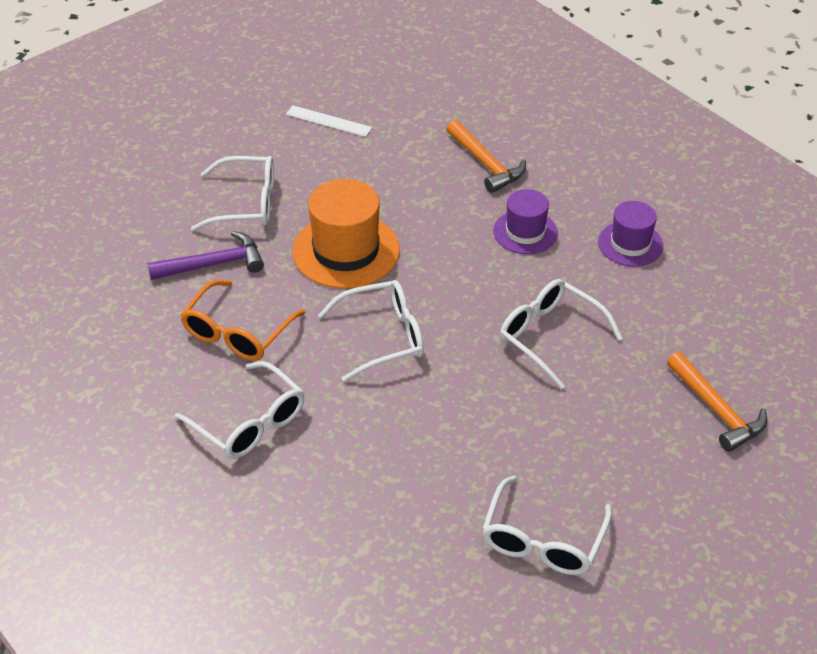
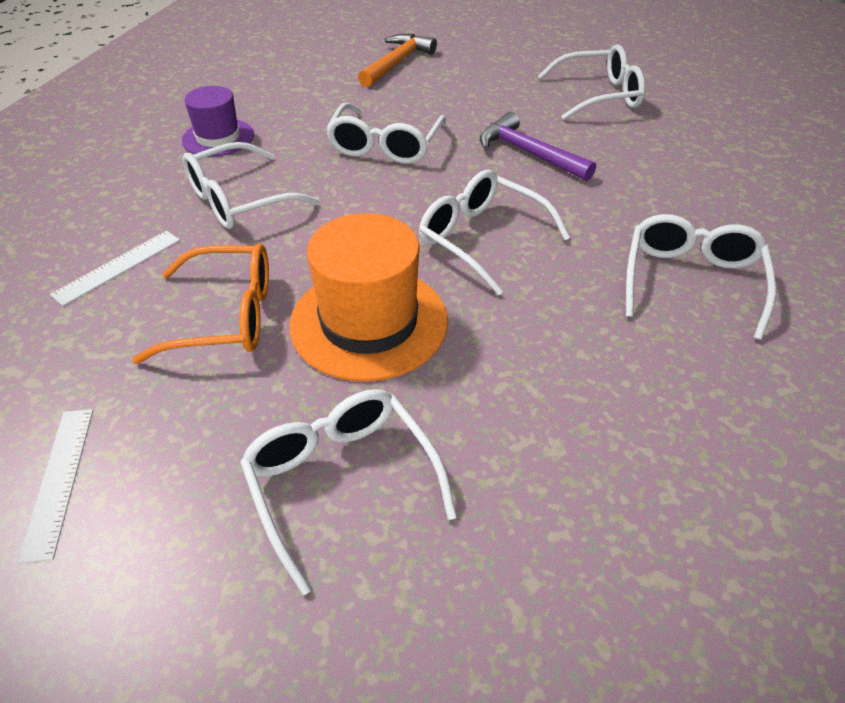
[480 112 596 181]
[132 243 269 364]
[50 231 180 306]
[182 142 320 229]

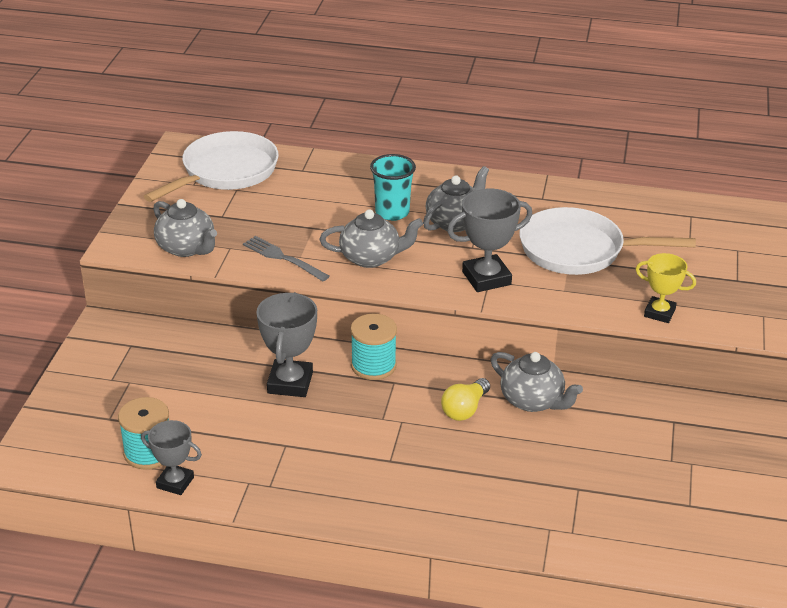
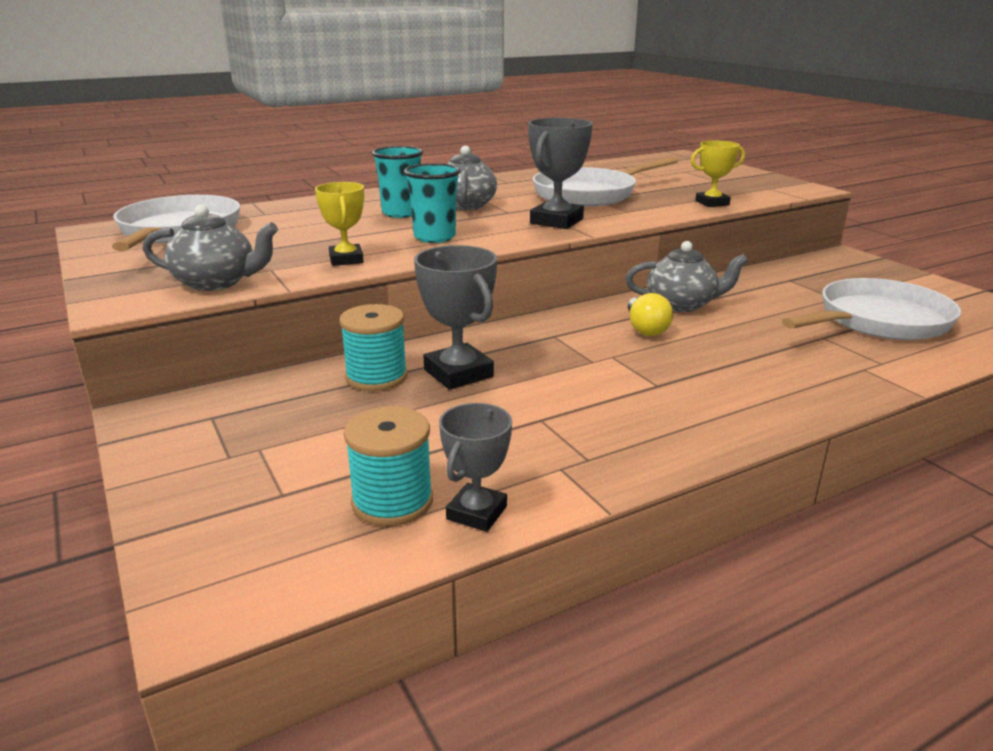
[439 403 512 532]
[315 182 364 266]
[404 163 461 243]
[339 304 408 391]
[782 278 961 340]

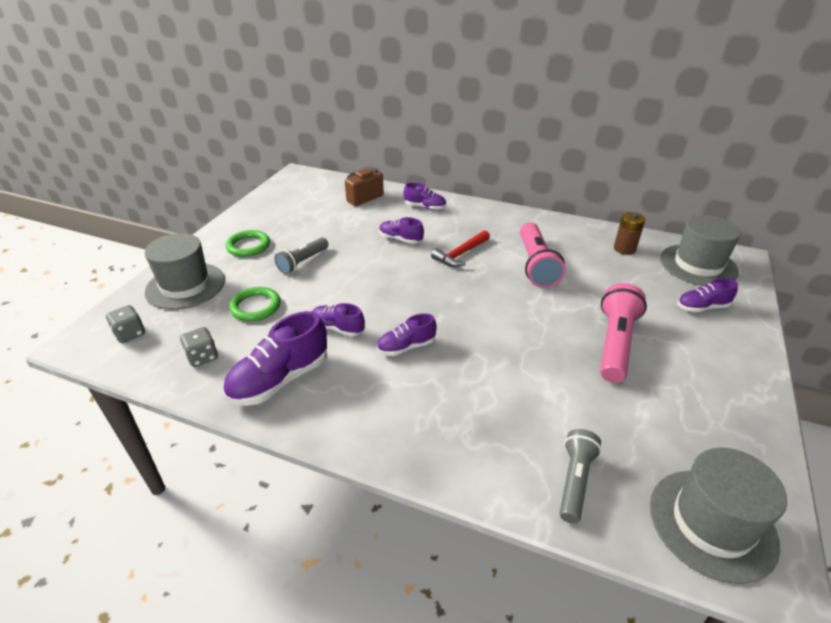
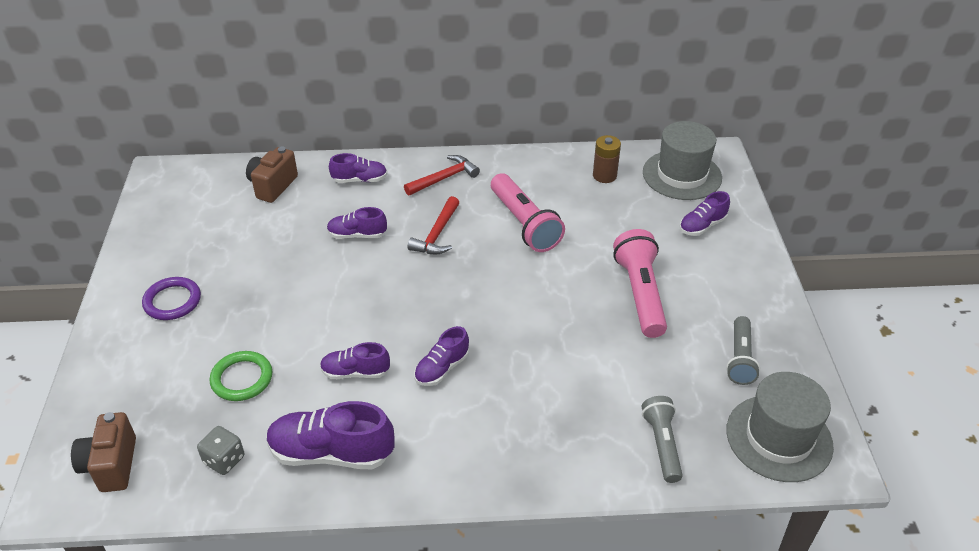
[71 412 136 492]
[145 233 225 310] (first image)
[267 401 394 469]
[142 277 201 320]
[726 316 760 385]
[404 155 480 196]

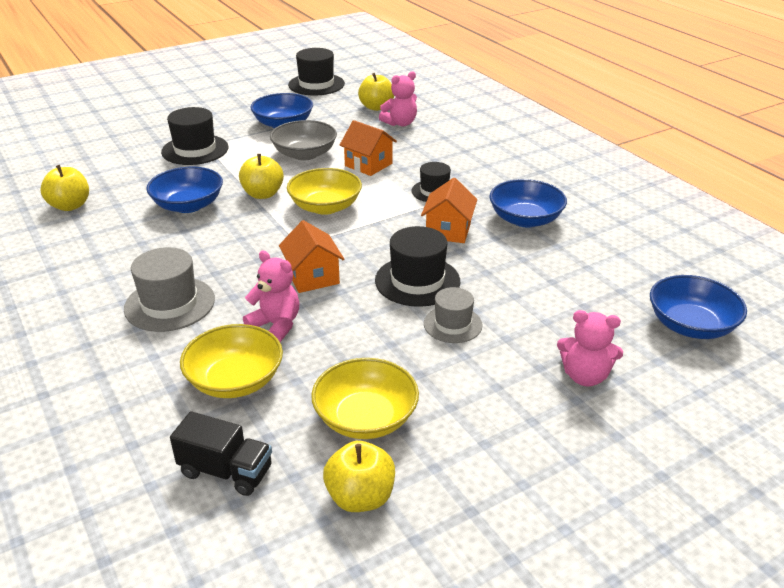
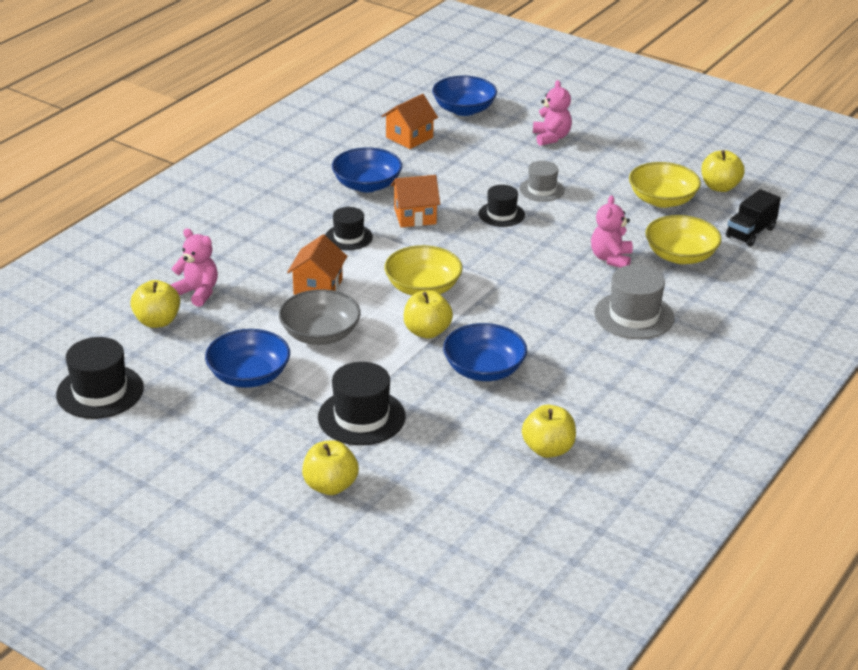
[726 189 781 247]
[382 94 438 149]
[479 185 525 227]
[302 440 359 495]

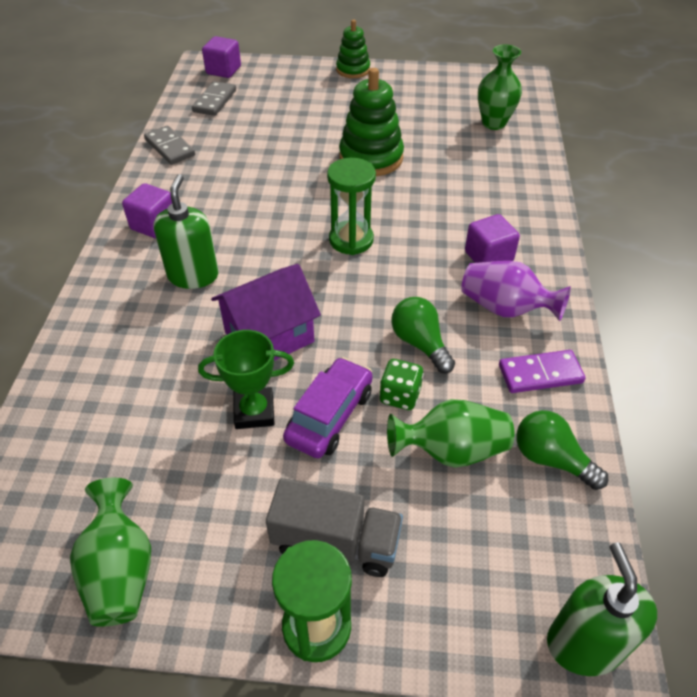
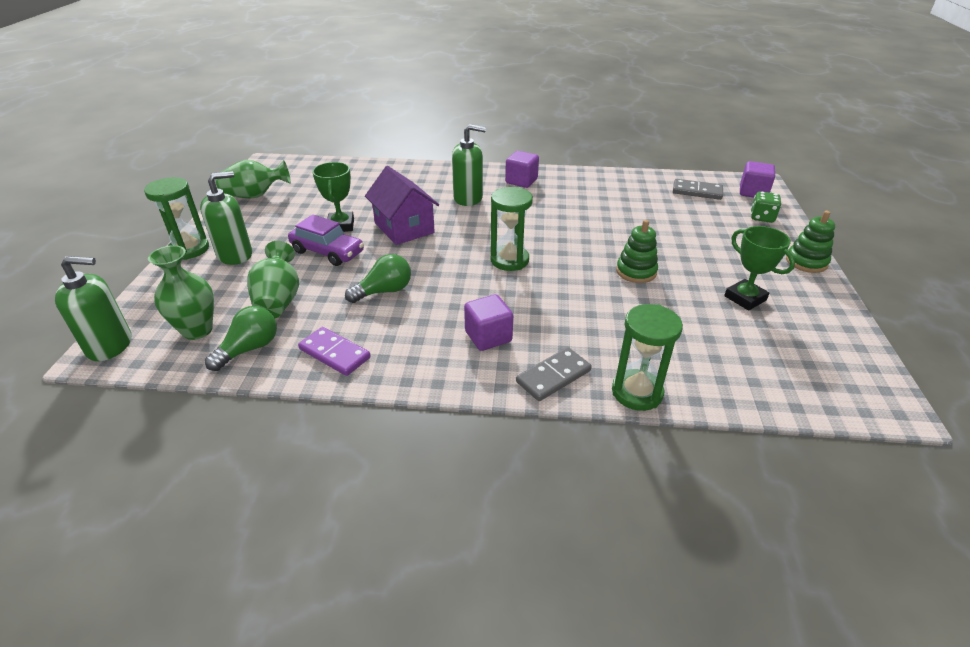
[516 347 592 401]
[200 171 252 265]
[616 220 658 283]
[751 191 781 223]
[461 261 571 321] (first image)
[148 245 214 340]
[298 327 370 376]
[612 304 683 411]
[724 226 795 311]

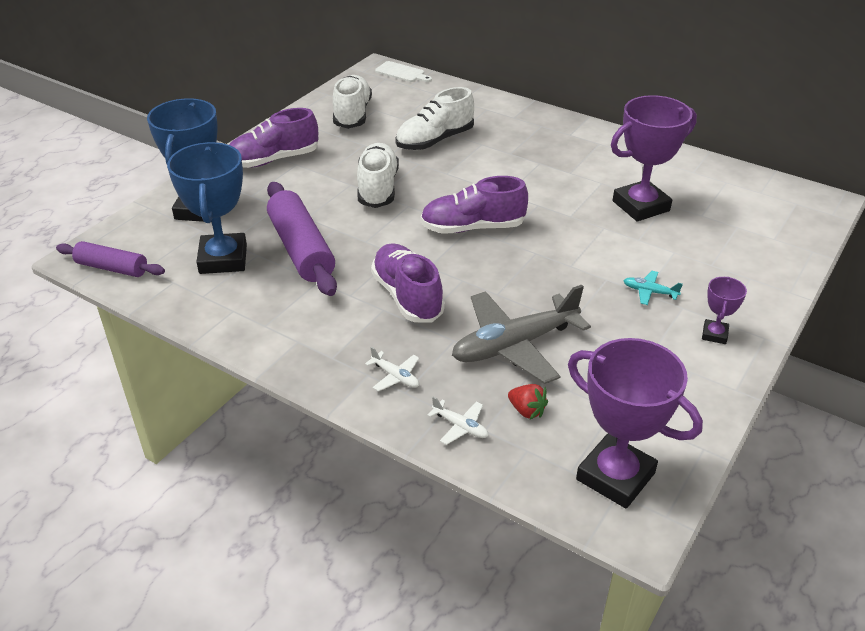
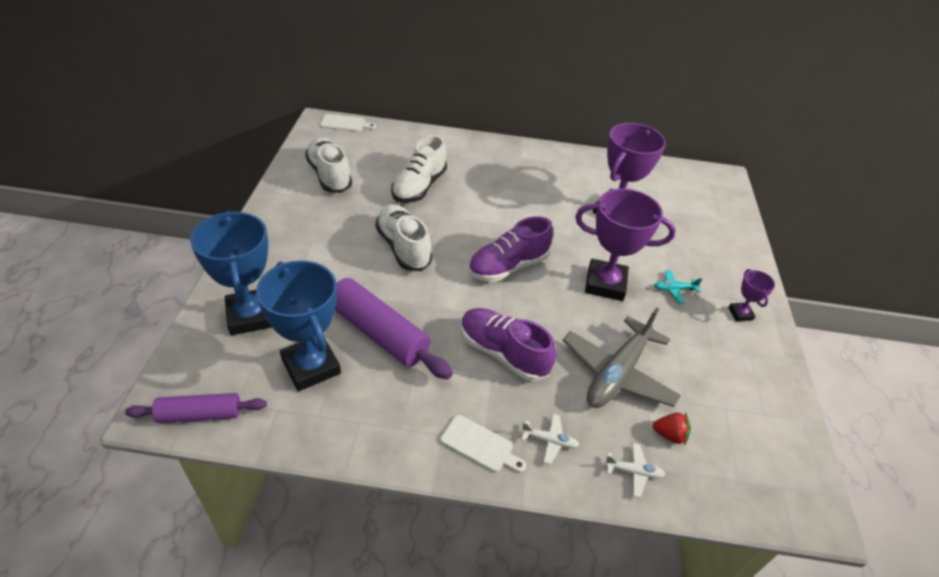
[229 108 318 168] (first image)
[575 188 676 301]
[440 415 526 473]

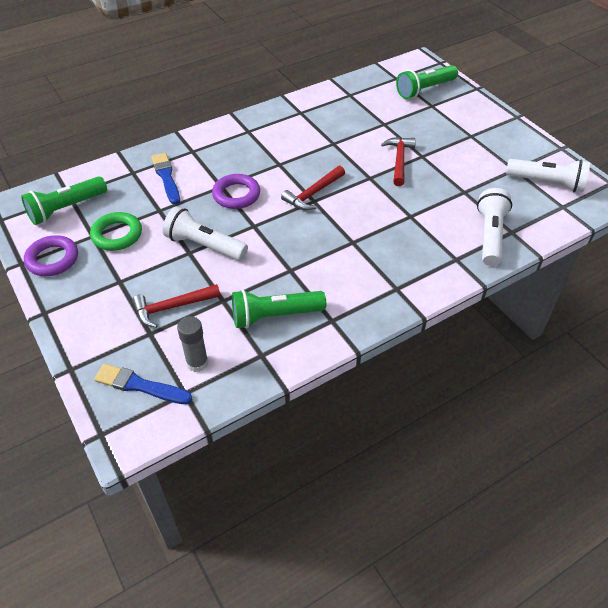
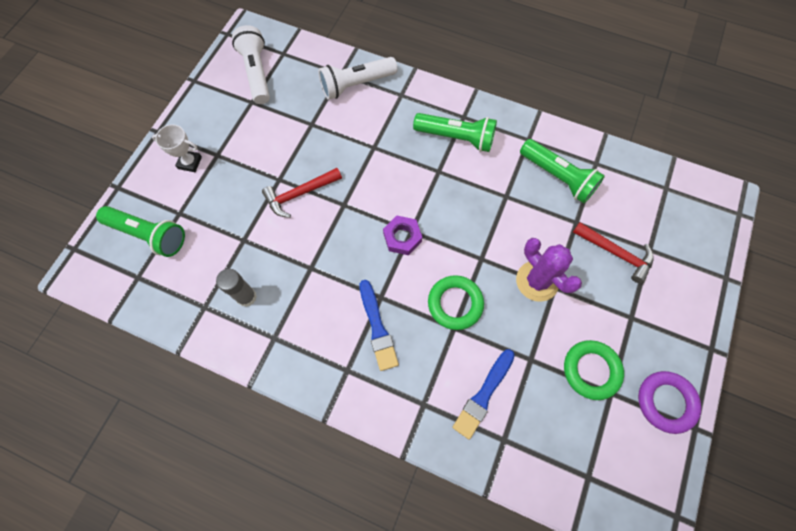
[413 113 497 152]
[360 280 399 371]
[516 238 582 302]
[216 269 257 307]
[428 275 484 330]
[383 216 422 255]
[152 124 202 172]

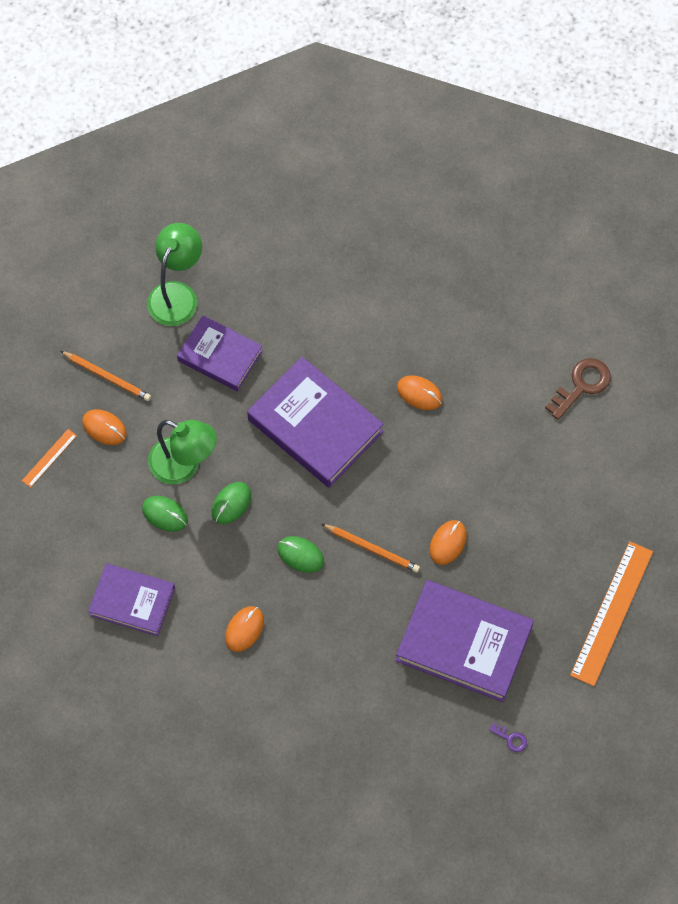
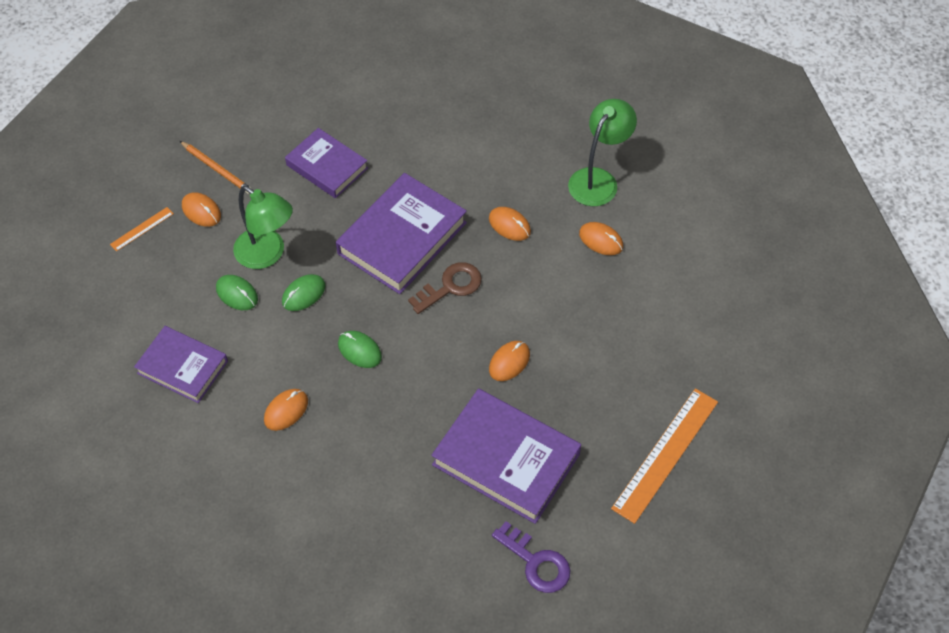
[568 99 637 206]
[336 173 467 294]
[322 524 420 573] (first image)
[492 521 571 593]
[408 262 482 314]
[579 222 623 255]

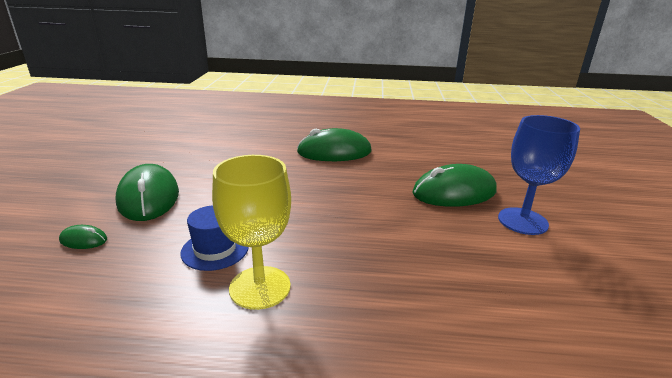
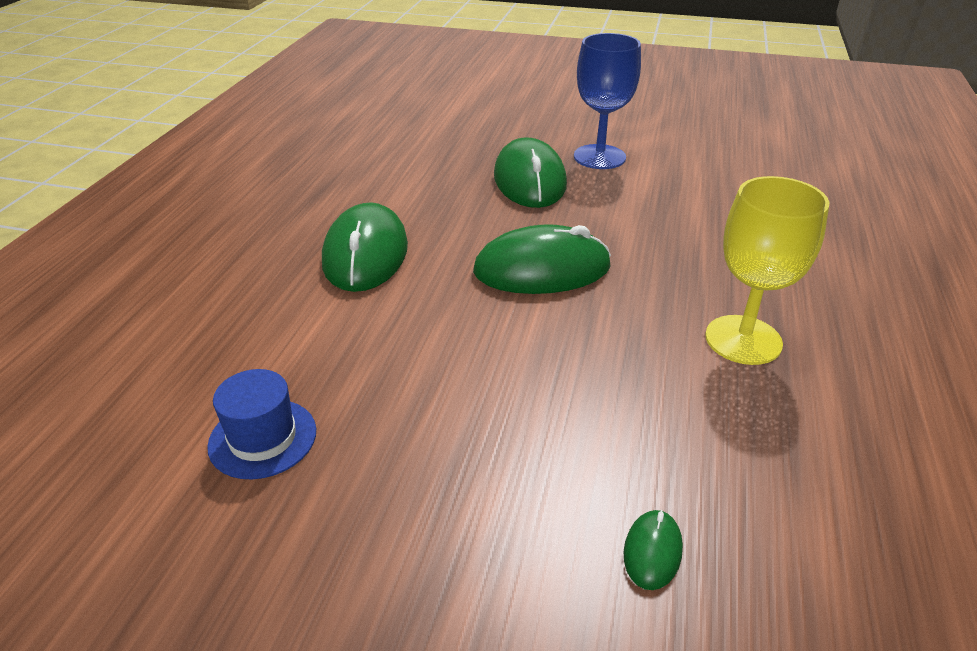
[473 224 611 294]
[207 369 316 479]

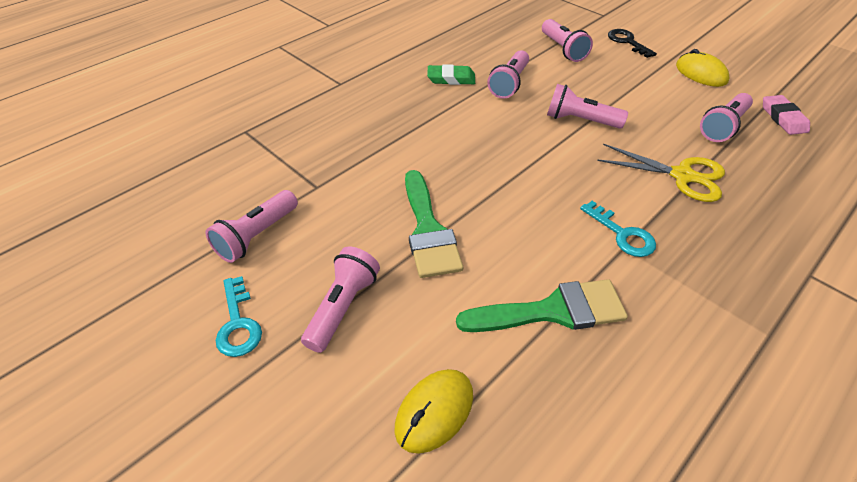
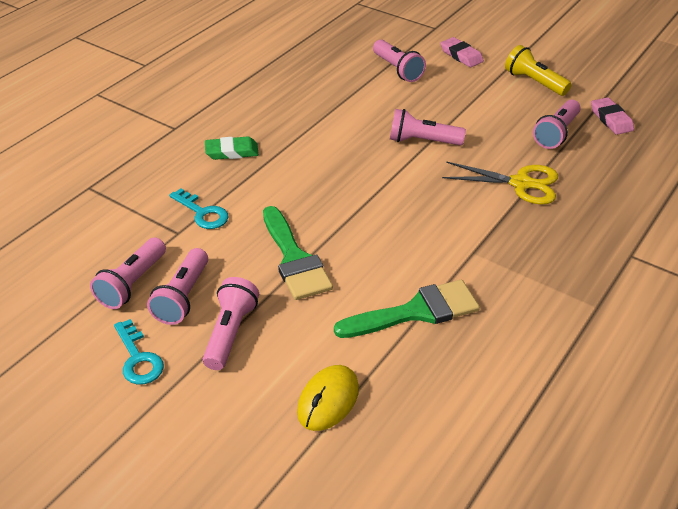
[205 137 259 160]
[147 248 208 325]
[169 188 229 229]
[440 37 484 67]
[505 45 572 96]

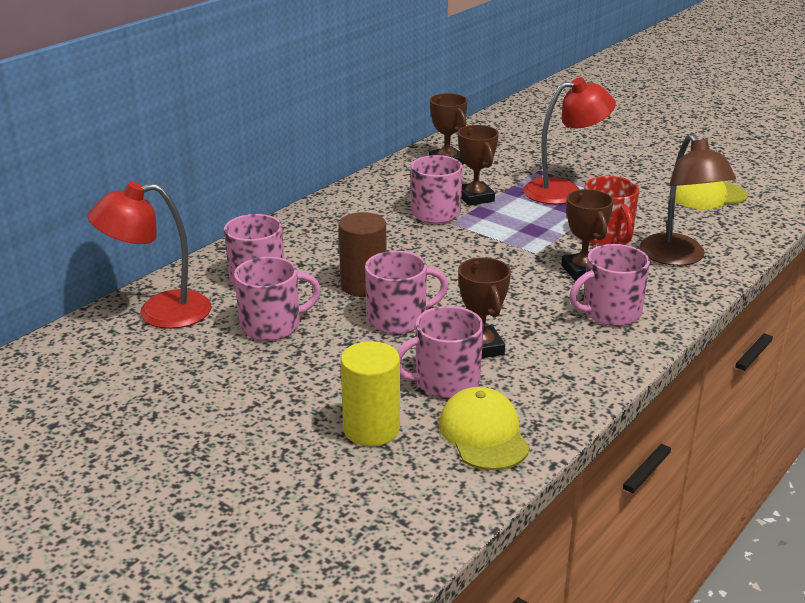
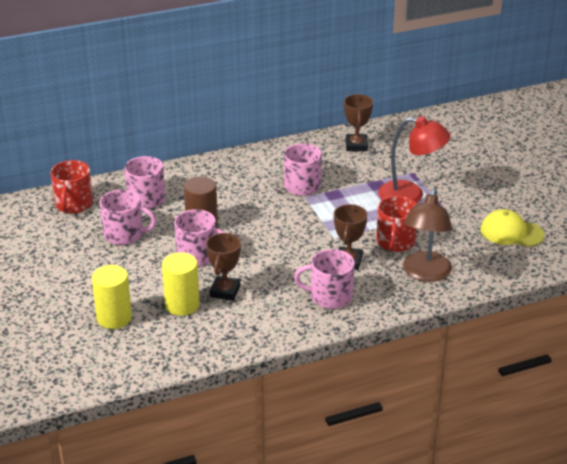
[50 160 93 214]
[162 252 200 316]
[439 387 530 470] (first image)
[458 125 499 206] (first image)

